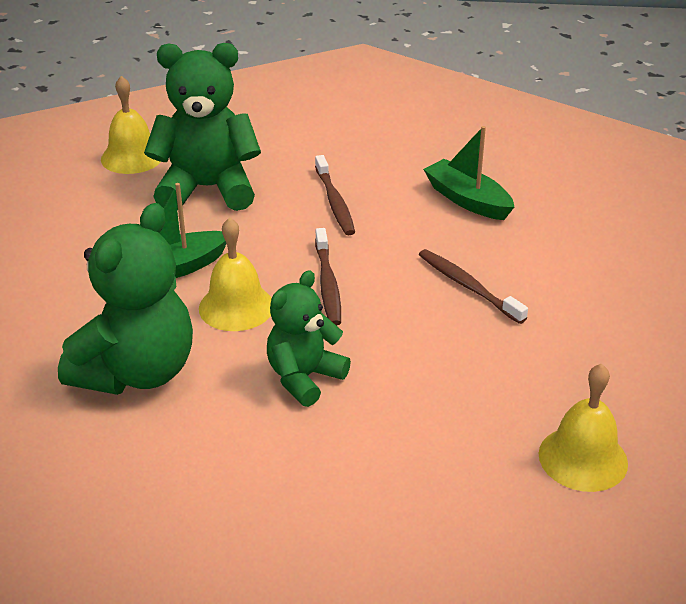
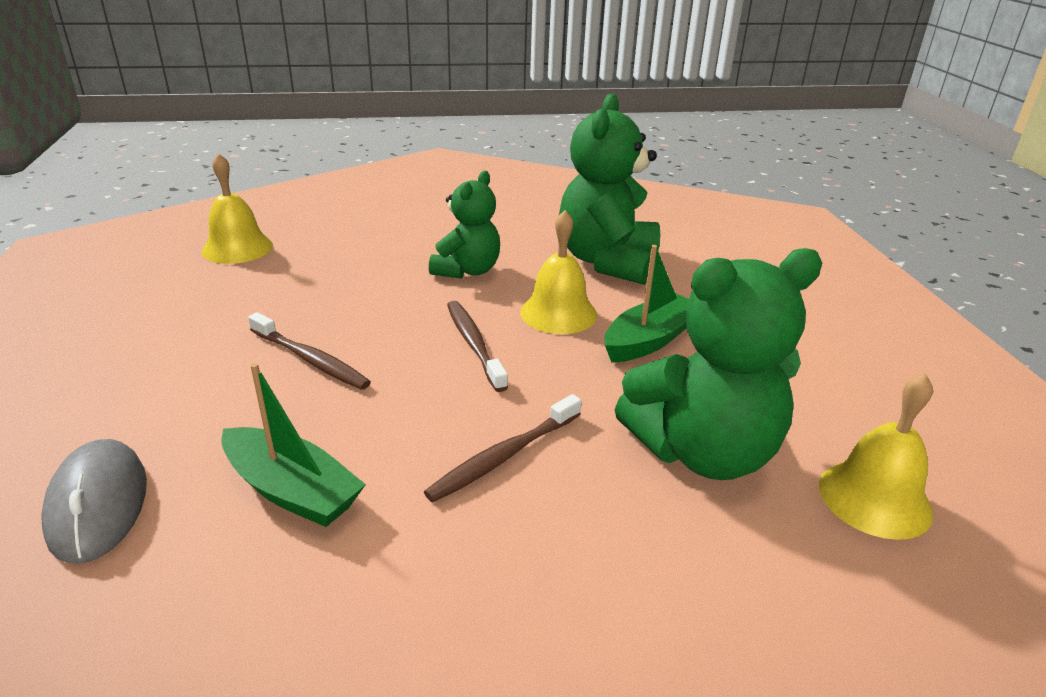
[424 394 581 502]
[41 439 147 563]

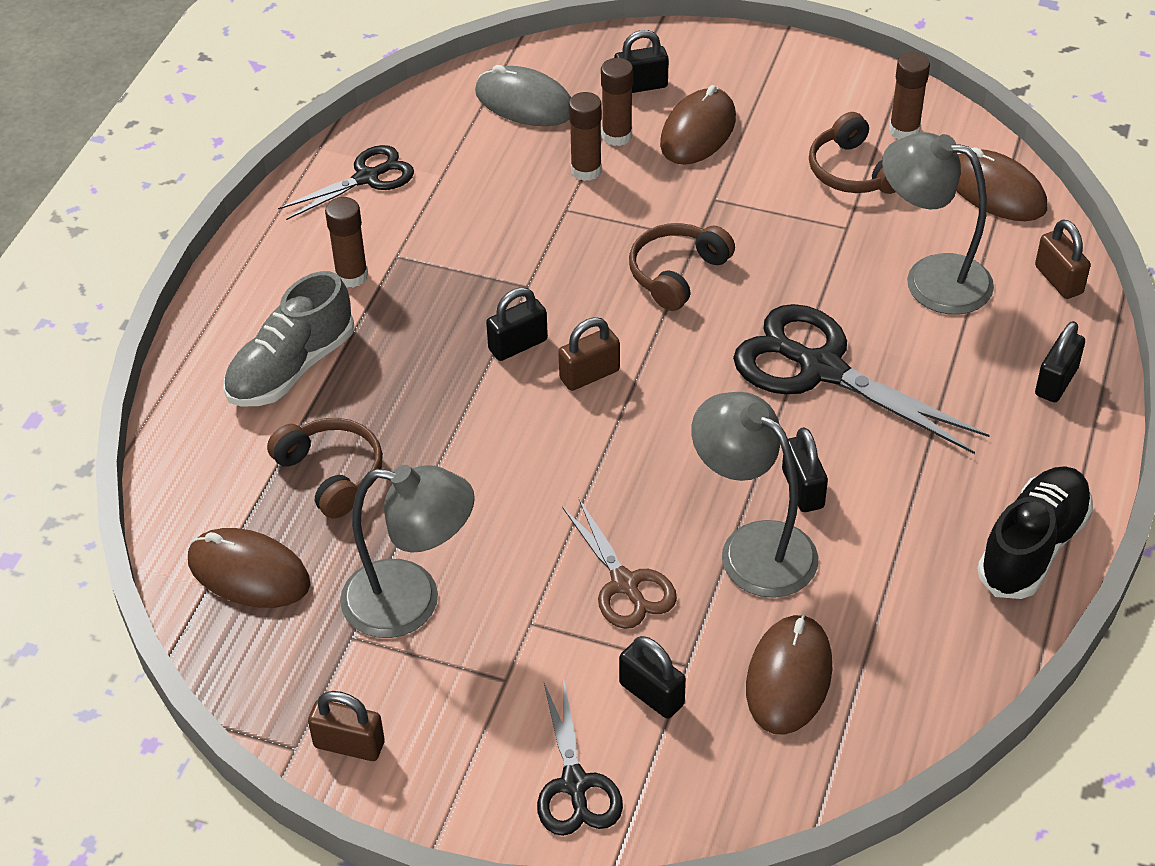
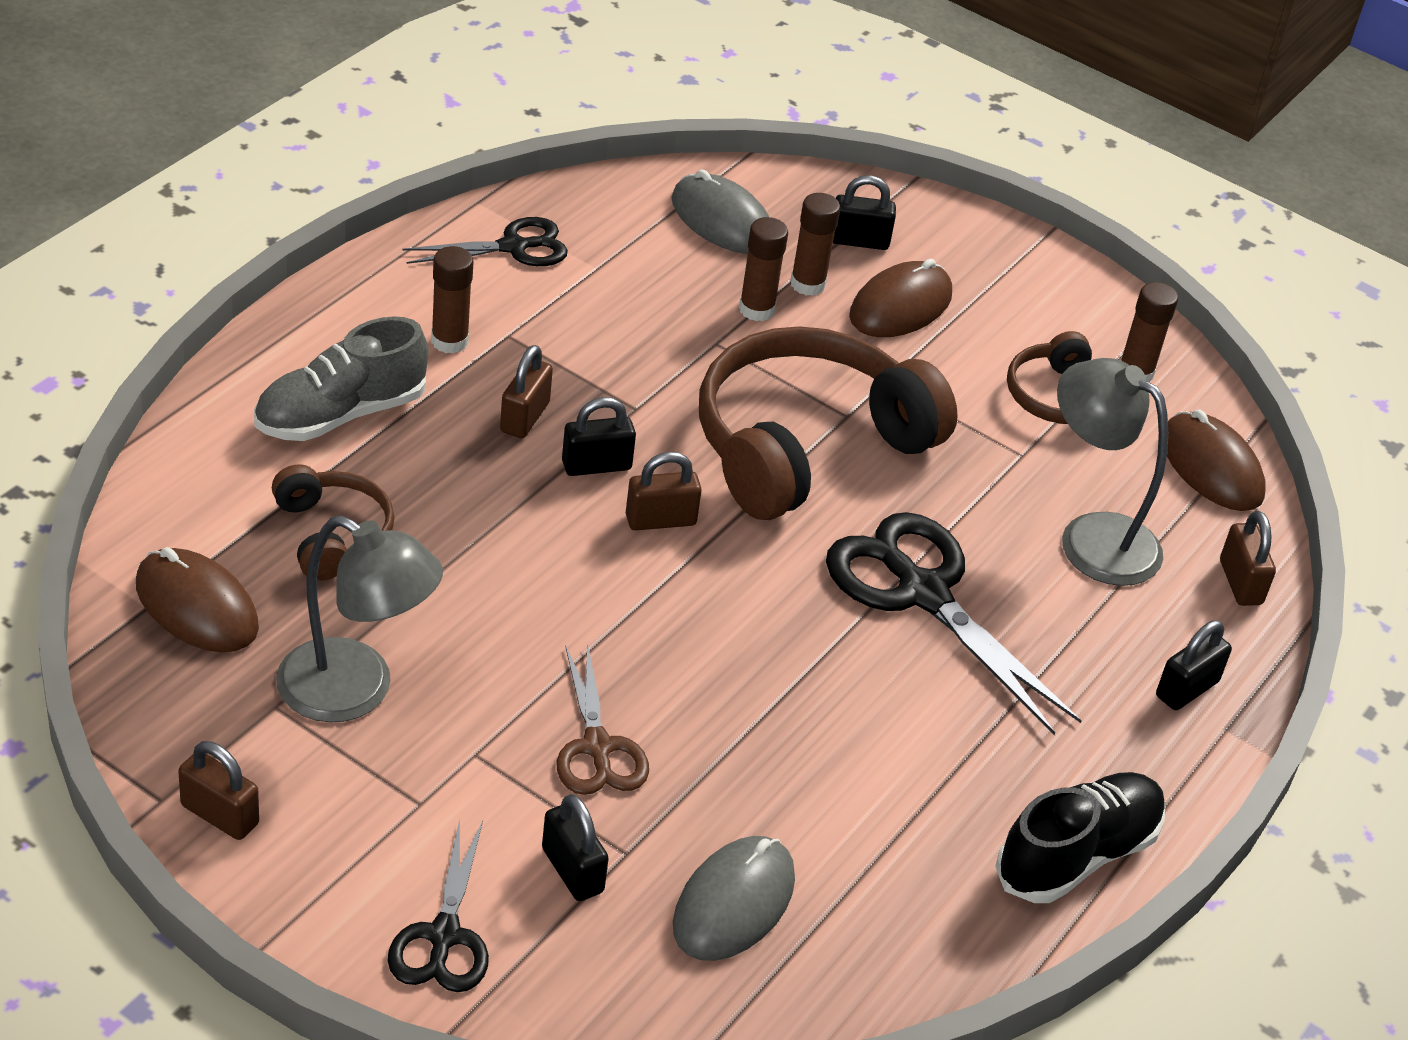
[699 326 958 520]
[691 392 818 598] (first image)
[673 836 795 961]
[782 427 828 512] (first image)
[500 345 553 438]

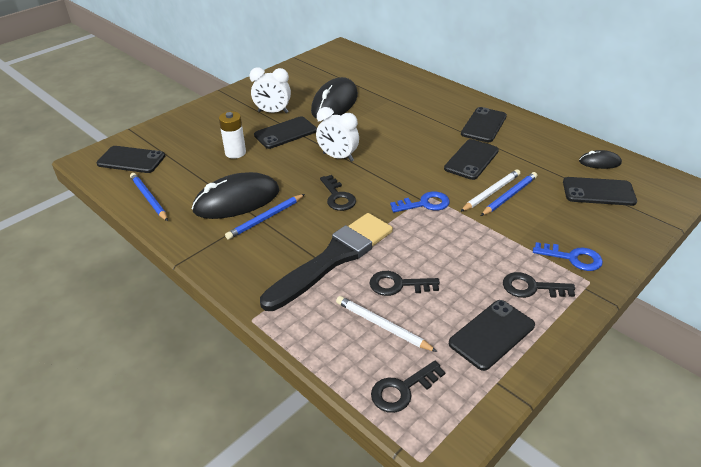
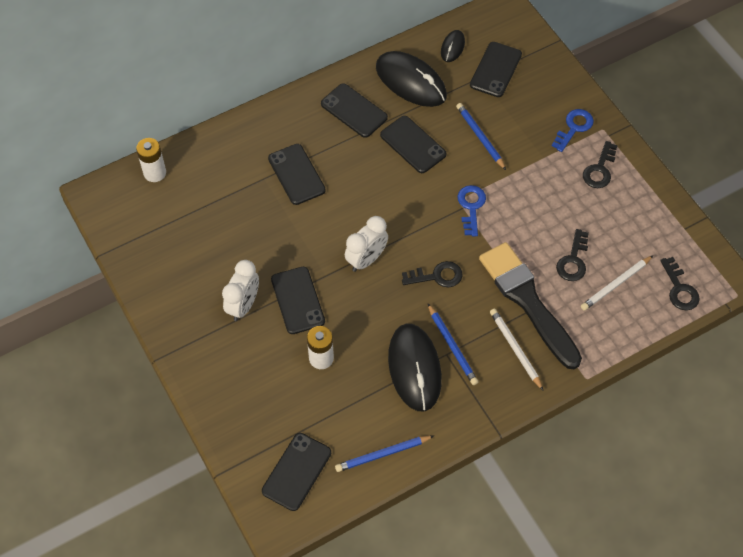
[376 51 447 107]
[268 144 326 205]
[490 309 543 390]
[136 138 166 182]

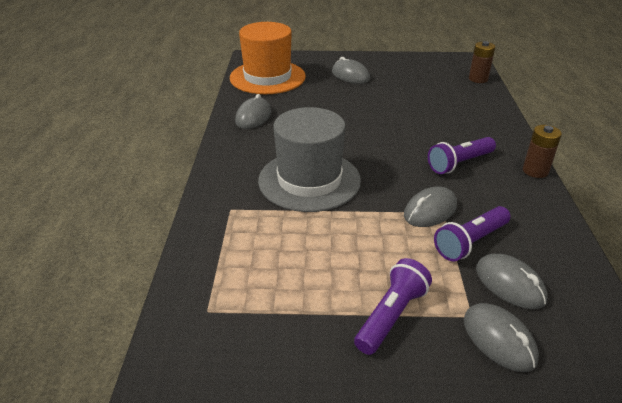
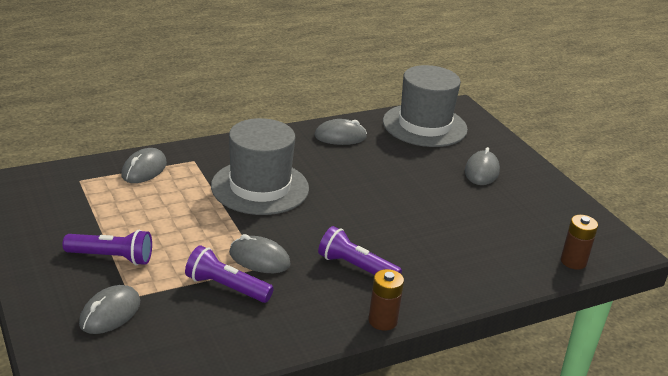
[383 65 468 147]
[121 148 167 183]

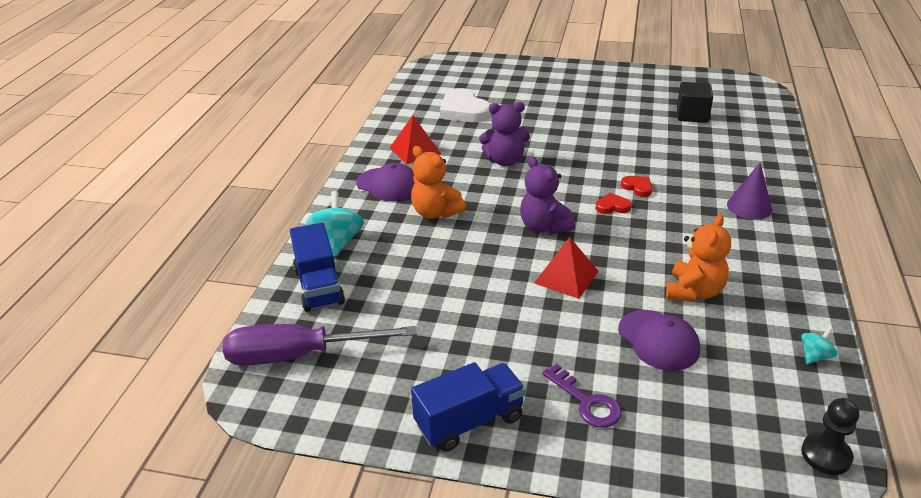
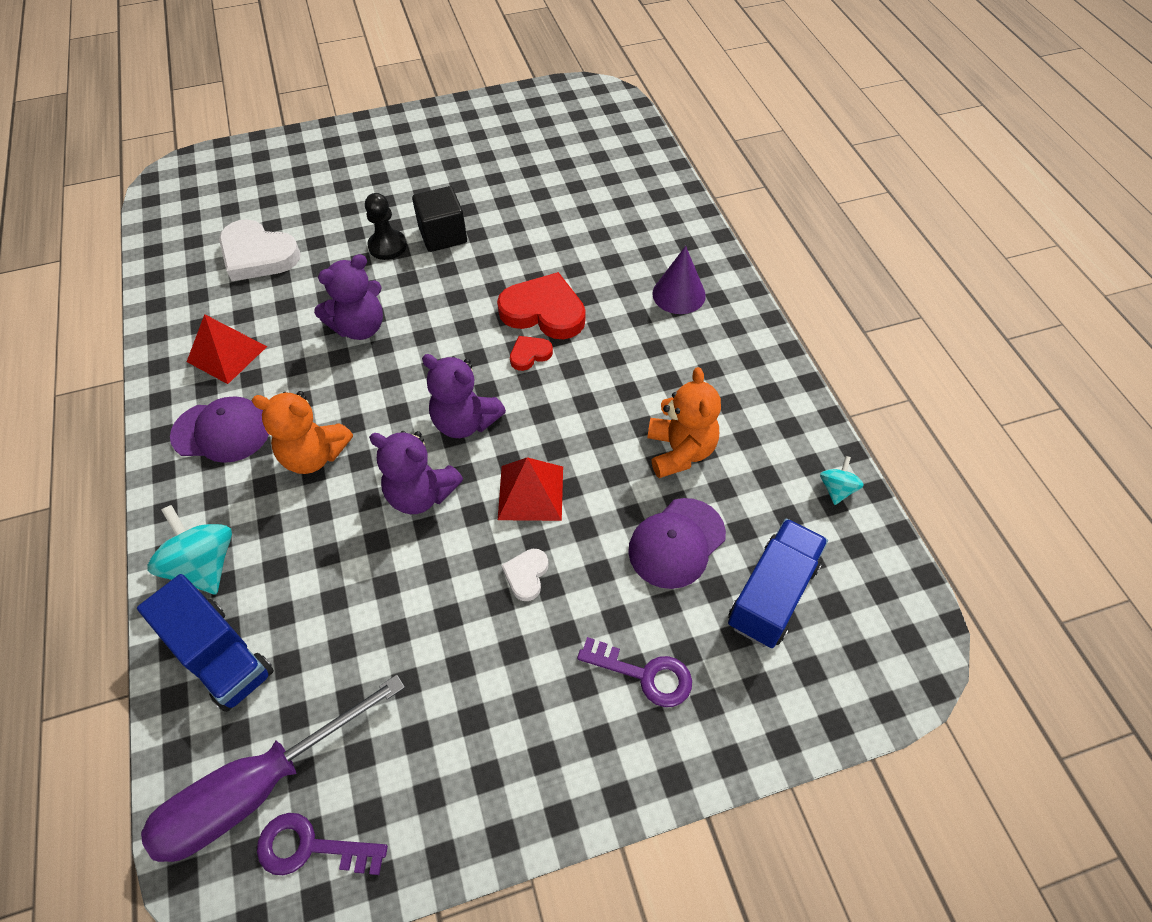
[728 518 828 648]
[628 498 726 589]
[497 272 585 339]
[412 186 467 252]
[365 193 407 260]
[257 813 388 875]
[369 431 463 514]
[501 549 548 601]

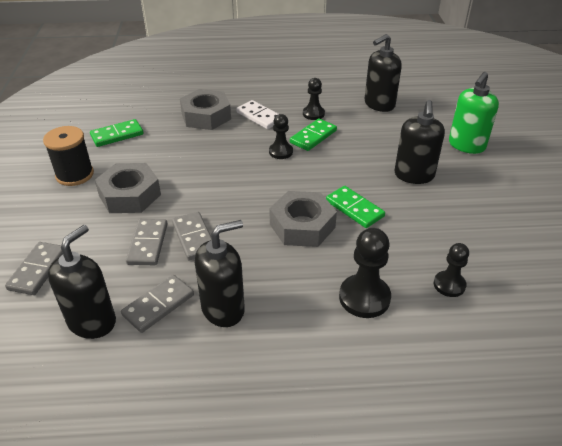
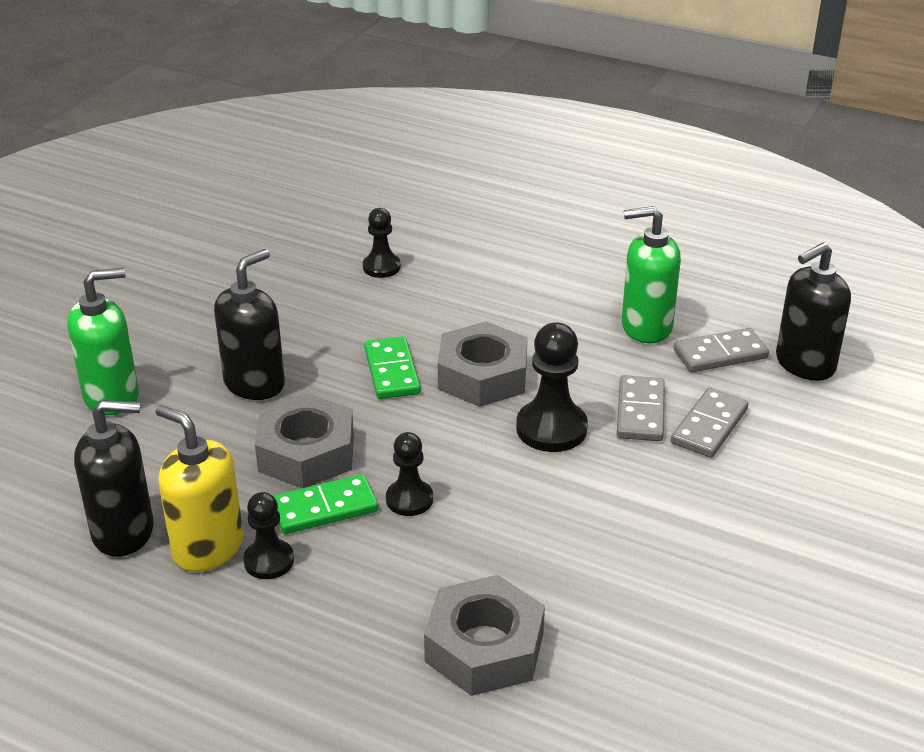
[5 242 63 295] (first image)
[43 126 94 186] (first image)
[90 119 144 147] (first image)
[255 393 354 488]
[622 206 681 343]
[236 100 279 129] (first image)
[516 322 588 452]
[155 405 243 572]

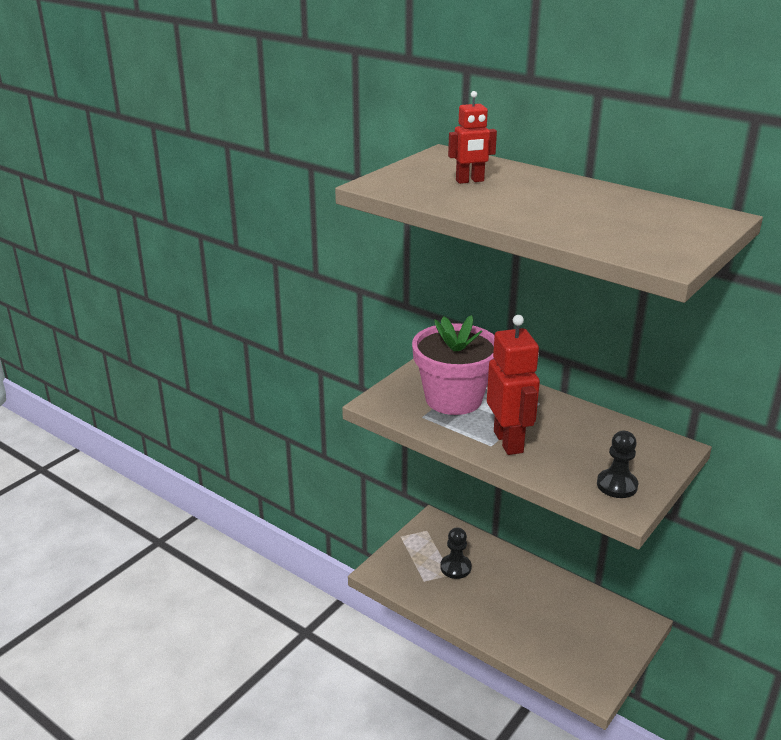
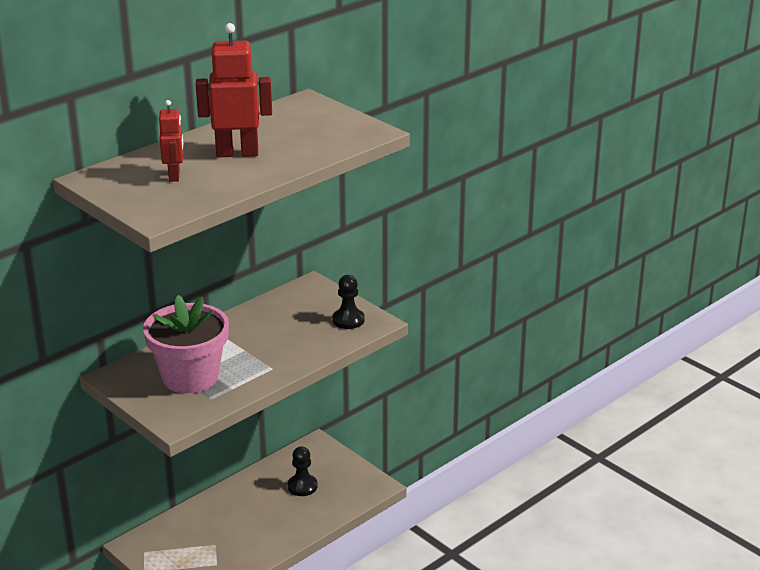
[288 446 318 496]
[196 23 272 157]

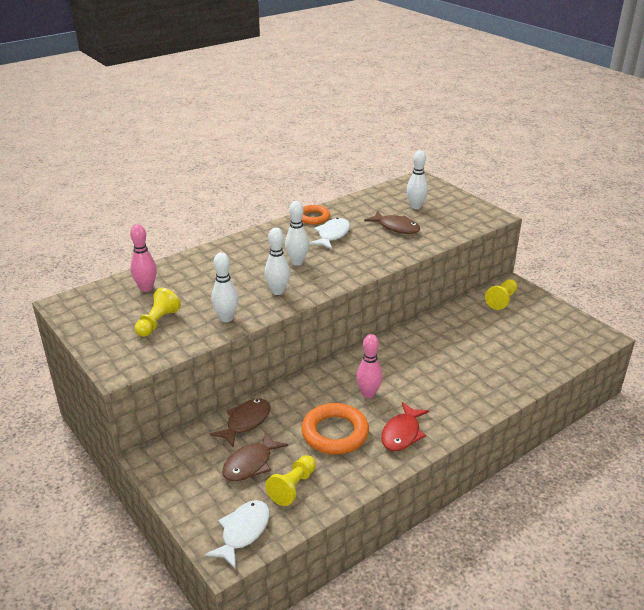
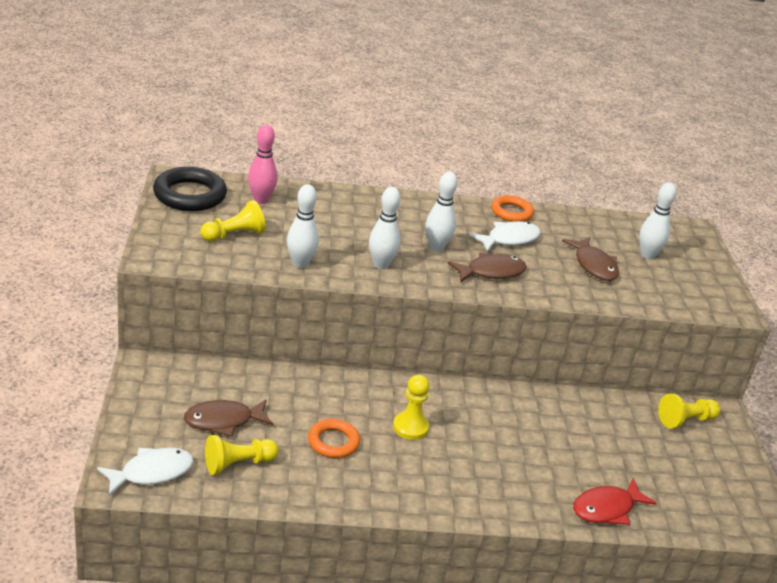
[448 252 527 282]
[308 419 360 458]
[393 375 430 440]
[573 478 657 525]
[153 167 227 211]

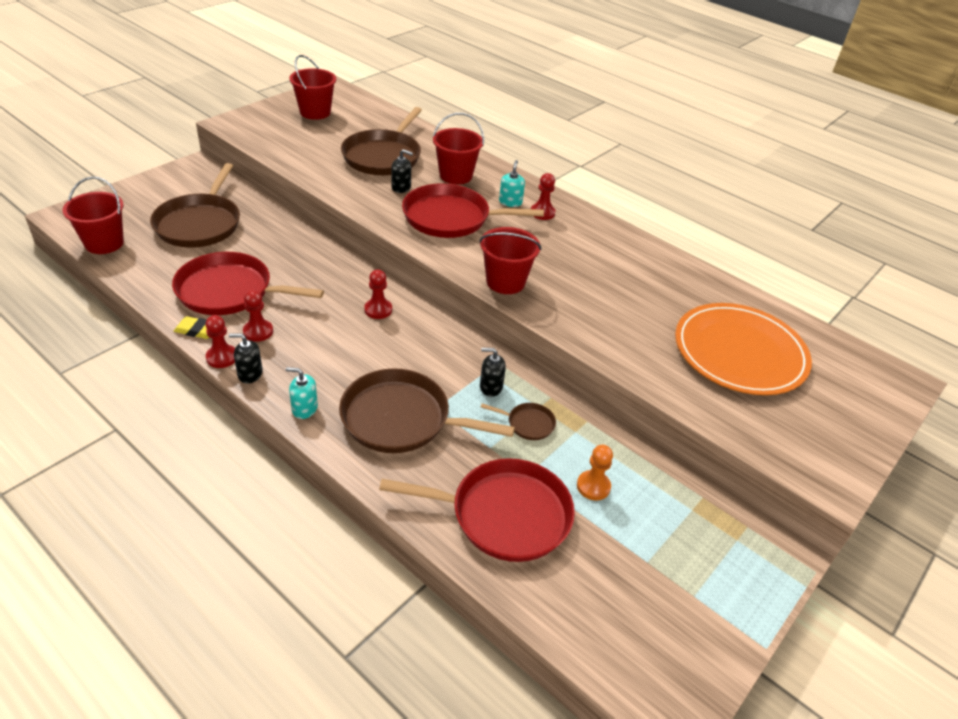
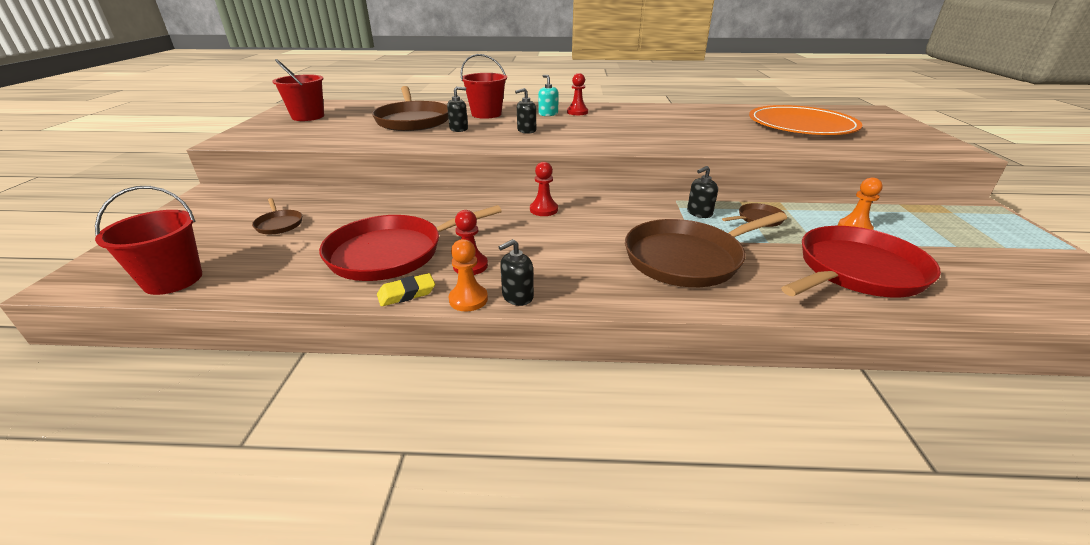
[252 198 302 234]
[449 239 488 311]
[286 367 318 419] (first image)
[515 88 536 134]
[479 227 541 294] (first image)

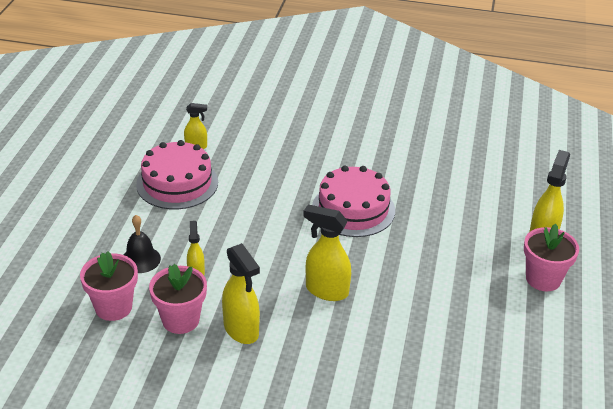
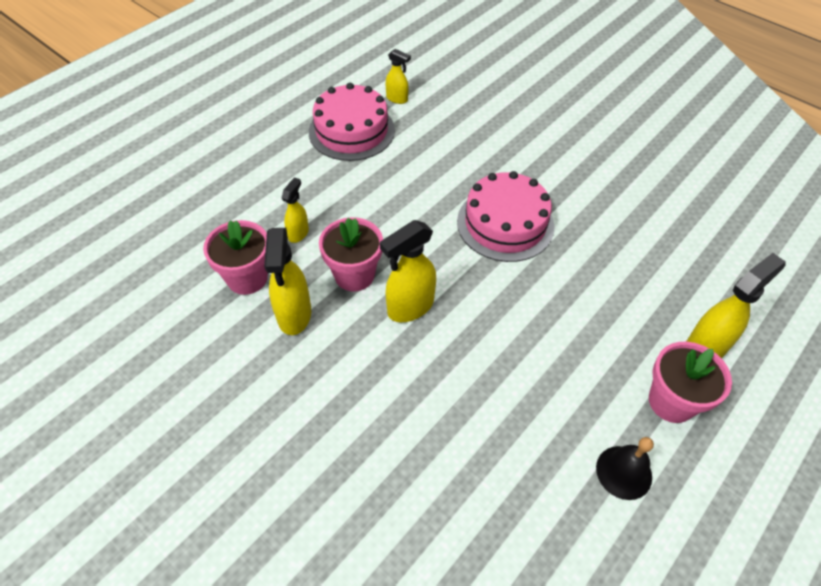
[319 217 383 291]
[596 437 654 500]
[380 220 436 322]

